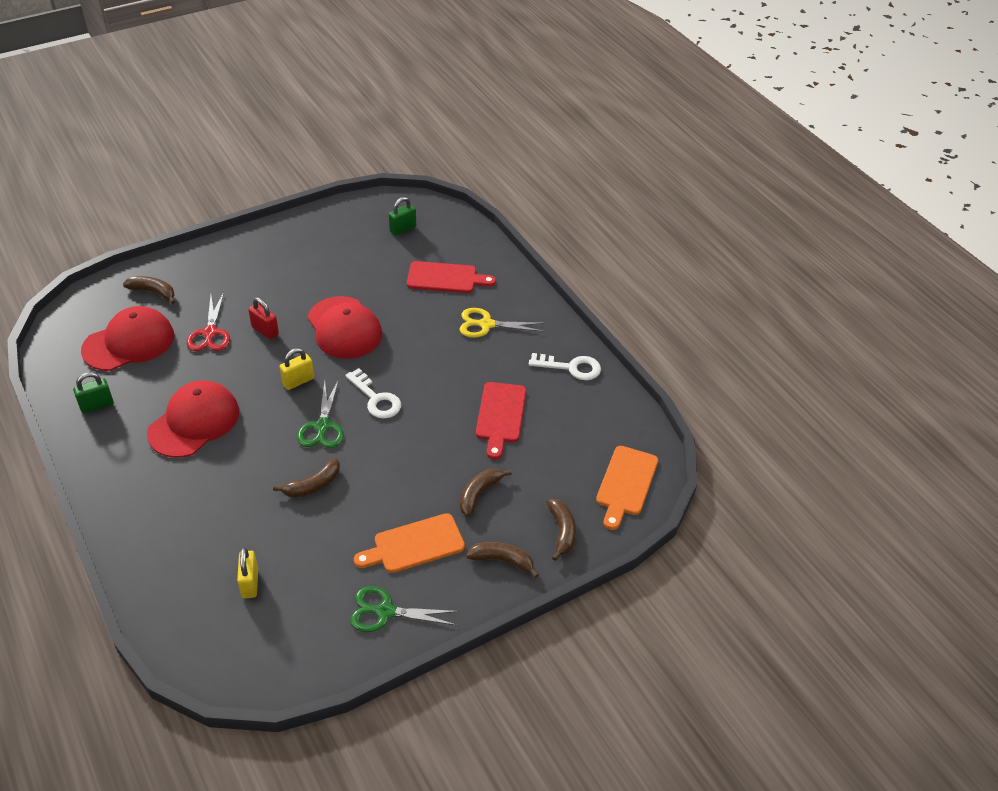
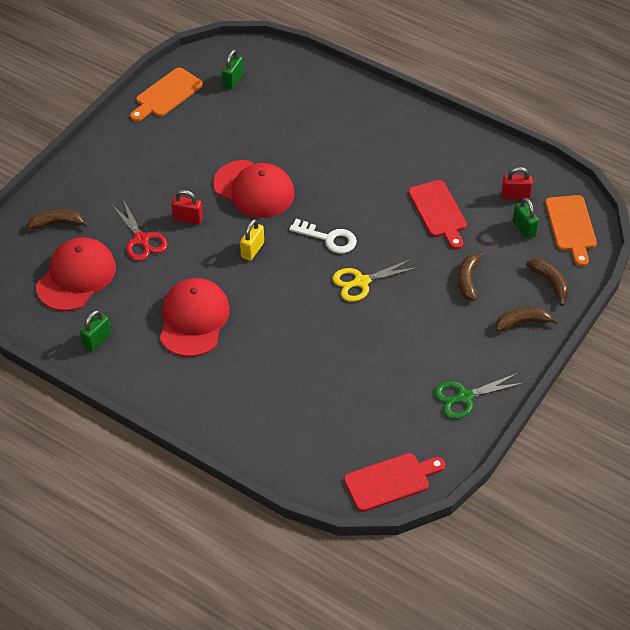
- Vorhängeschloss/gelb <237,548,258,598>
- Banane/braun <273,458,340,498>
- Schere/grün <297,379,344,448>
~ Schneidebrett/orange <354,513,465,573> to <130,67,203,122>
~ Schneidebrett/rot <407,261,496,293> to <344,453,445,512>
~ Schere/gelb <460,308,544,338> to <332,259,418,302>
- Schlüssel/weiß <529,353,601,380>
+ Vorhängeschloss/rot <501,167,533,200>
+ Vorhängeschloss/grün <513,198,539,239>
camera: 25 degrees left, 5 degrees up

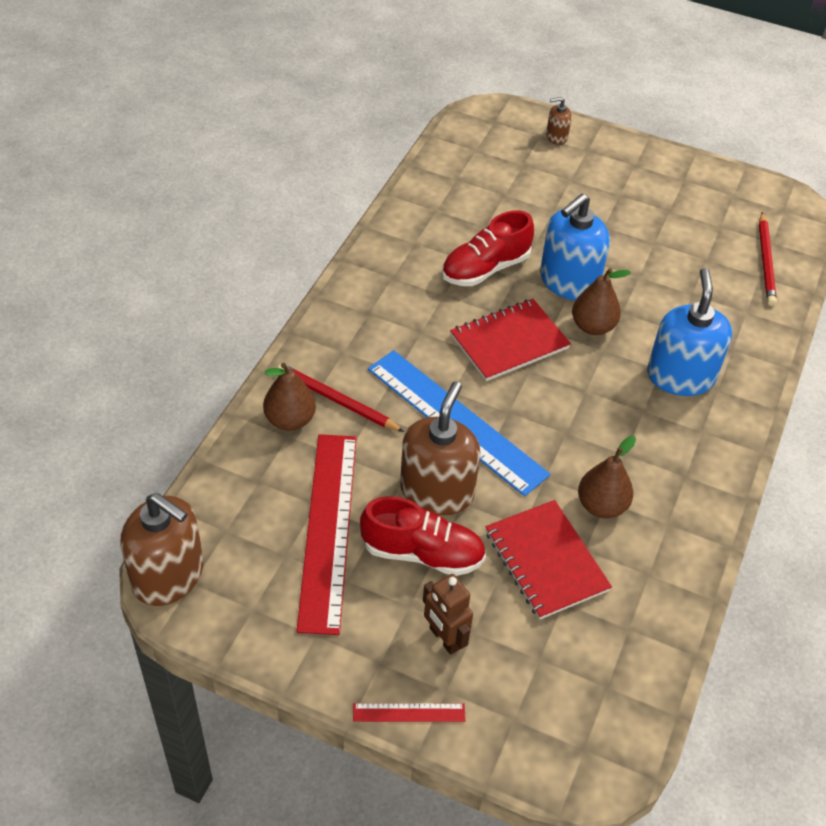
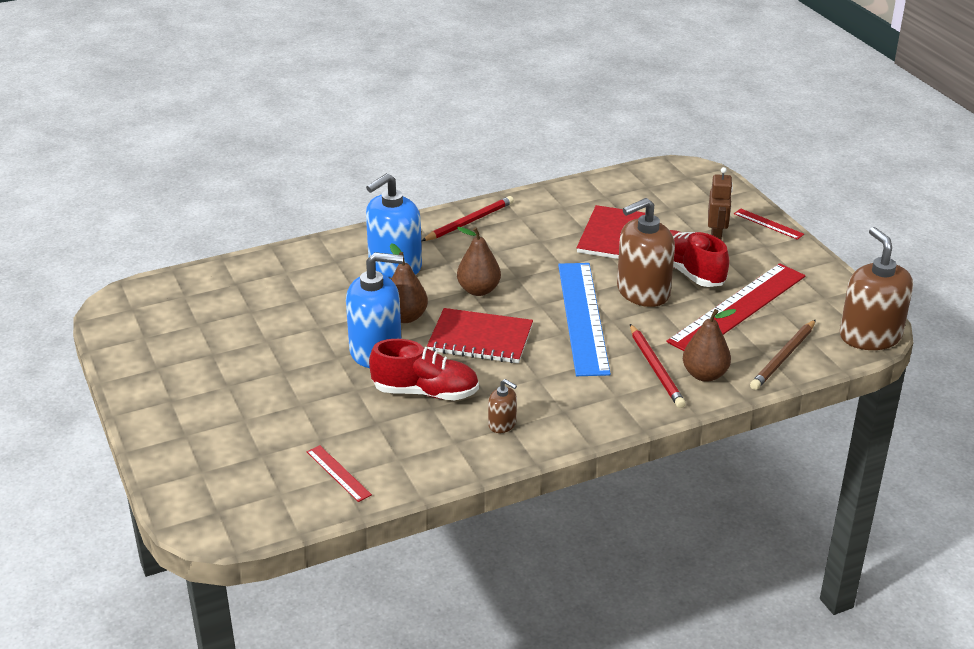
~ Seifenspender/braun <546,97,572,145> to <488,379,517,433>
~ Birne/braun <578,436,636,518> to <457,227,501,296>
~ Bleistift/rot <759,212,777,306> to <421,196,514,241>
+ Lineal/rot <307,445,372,502>
+ Bleistift/braun <750,320,816,390>
camera: 135 degrees left, 15 degrees down

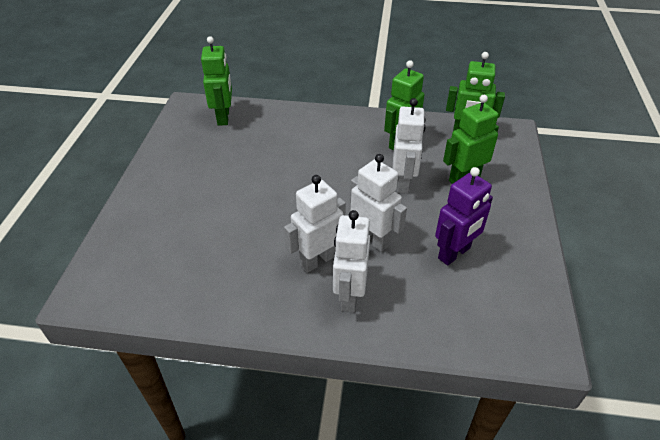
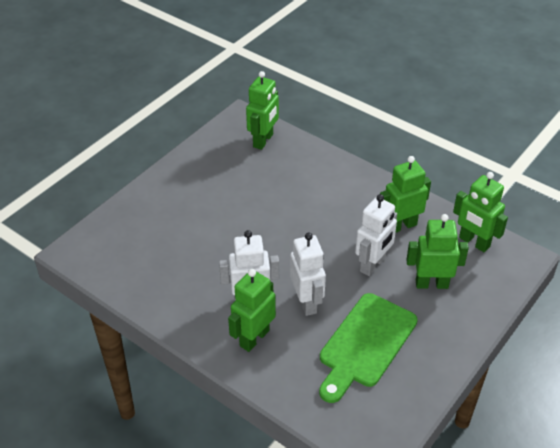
~ Roboter/weiß <333,210,370,312> to Roboter/grün <228,269,276,352>
~ Roboter/lila <435,167,493,265> to Schneidebrett/grün <319,293,418,403>
camera: 30 degrees right, 0 degrees up

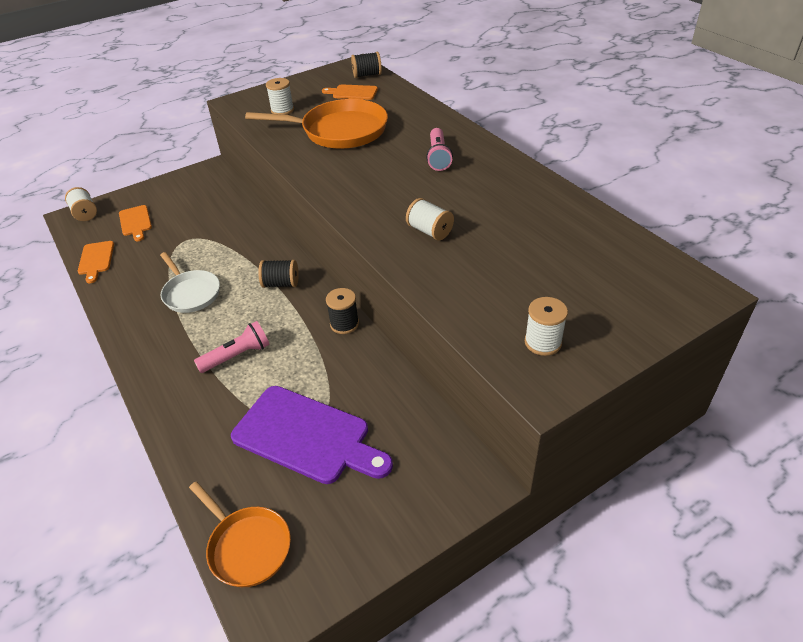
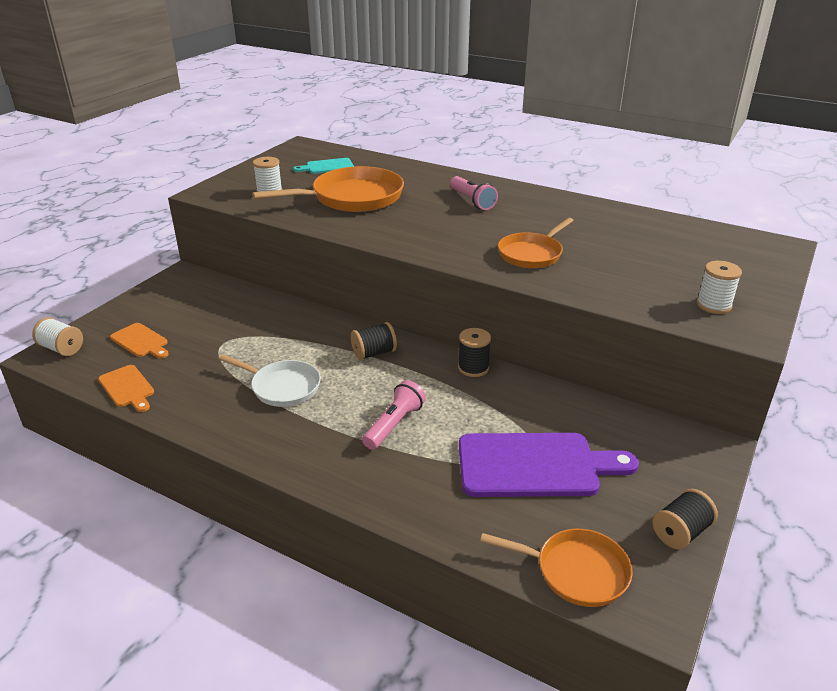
~ Schneidebrett/orange <322,84,378,100> to Schneidebrett/türkis <293,158,354,174>
~ Garnrolle/schwarz <351,52,382,78> to <653,489,718,549>
~ Garnrolle/weiß <406,198,454,240> to Pfanne/orange <498,218,574,268>
camera: 30 degrees left, 10 degrees down

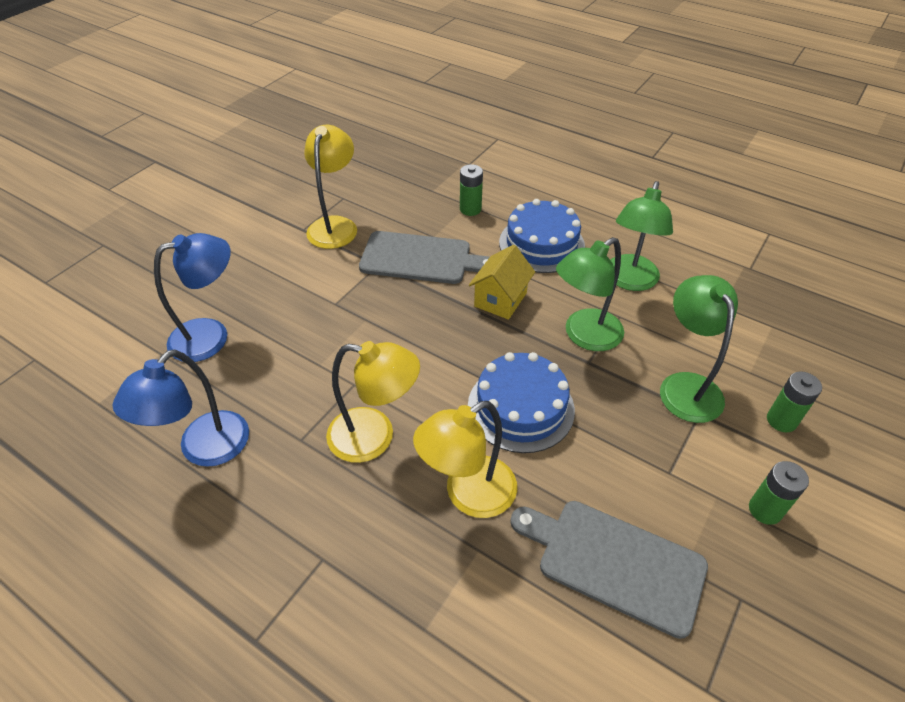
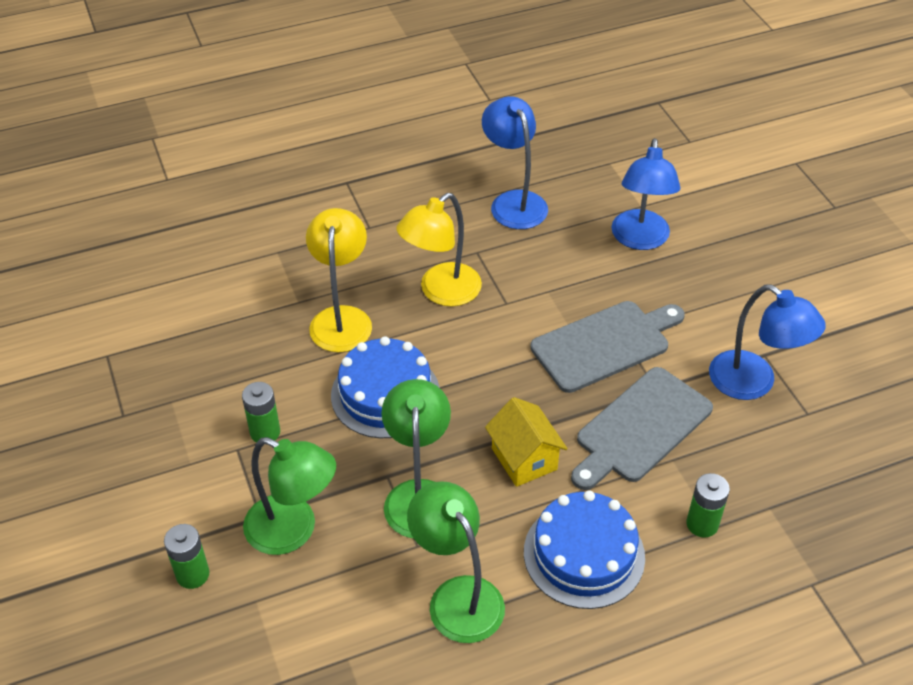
~ Lampe/gelb <304,125,357,249> to Lampe/blau <709,285,826,400>
~ Schneidebrett/grau <510,501,708,639> to <530,301,685,393>
~ Batterie/grün <749,461,809,525> to <242,382,280,443>
camera: 125 degrees right, 0 degrees up

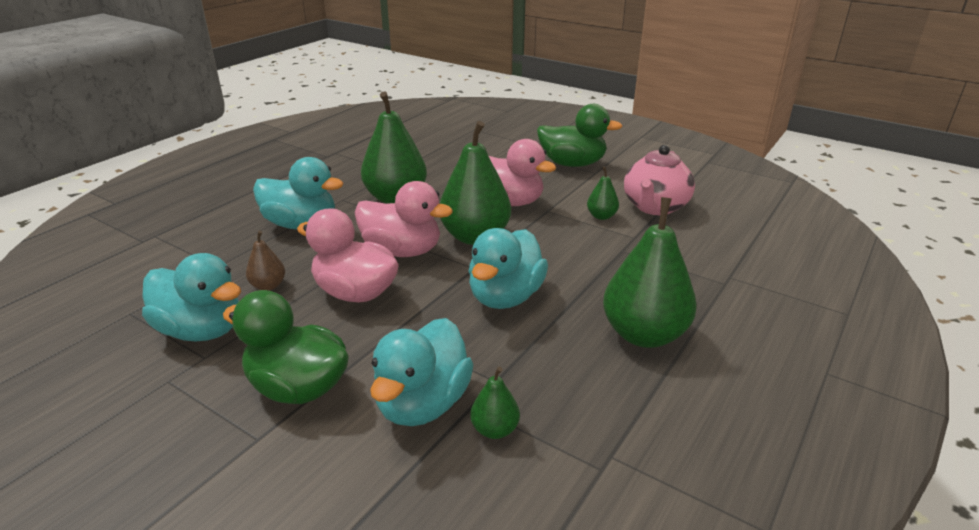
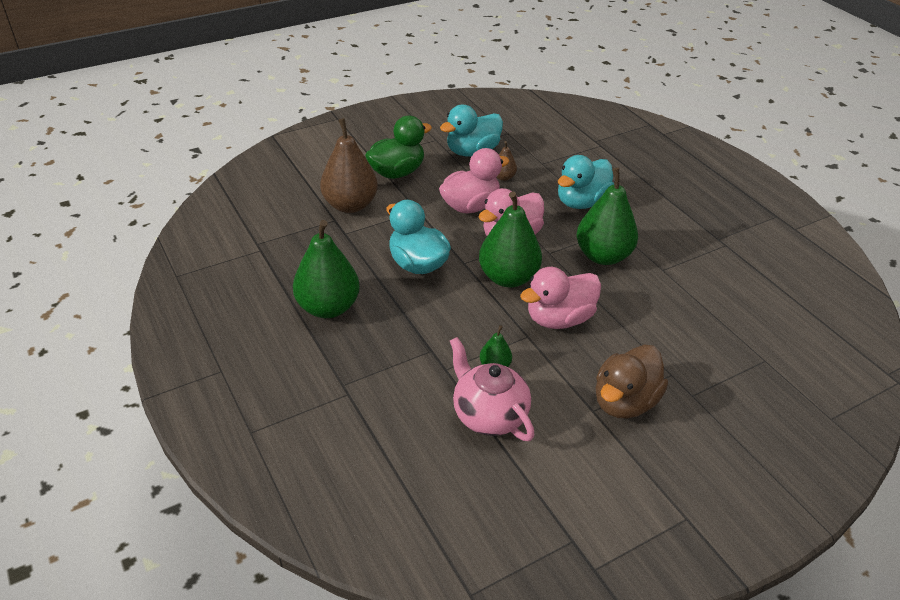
~ Ente/türkis <370,318,474,426> to Birne/braun <320,118,378,213>
- Birne/grün <470,367,520,439>
~ Ente/grün <537,104,622,167> to Ente/braun <596,344,668,419>
camera: 115 degrees right, 10 degrees up

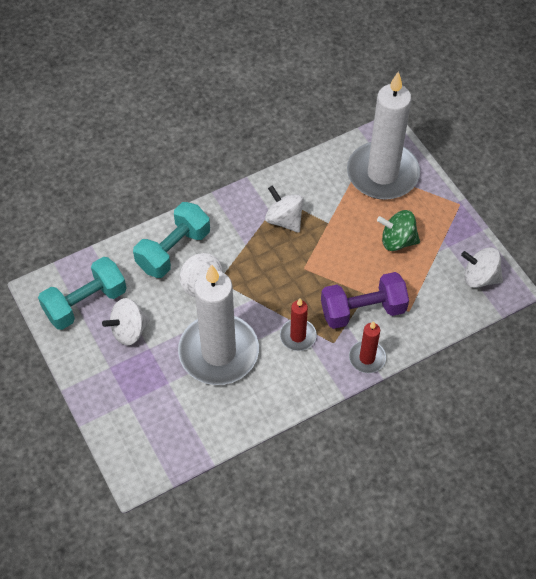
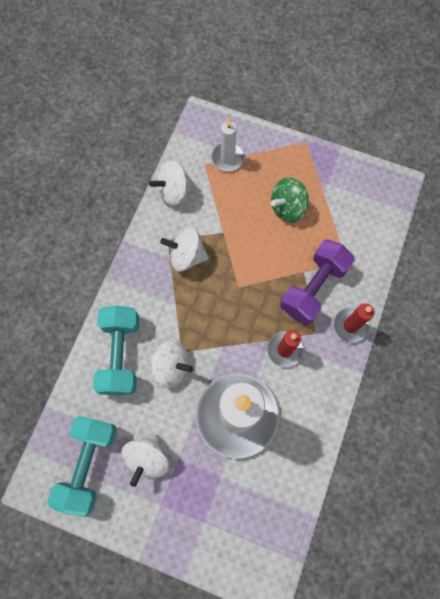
~ Kerze/weiß <347,71,420,200> = <211,118,245,171> x0.46
~ Kreisel/weiß <461,247,503,288> to <149,161,194,206>
camera: 40 degrees left, 15 degrees up

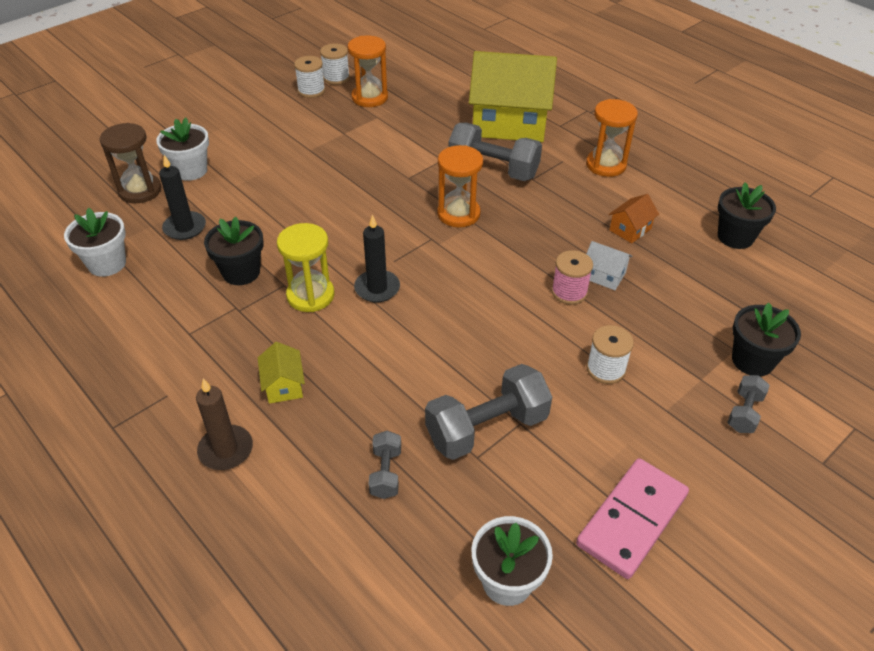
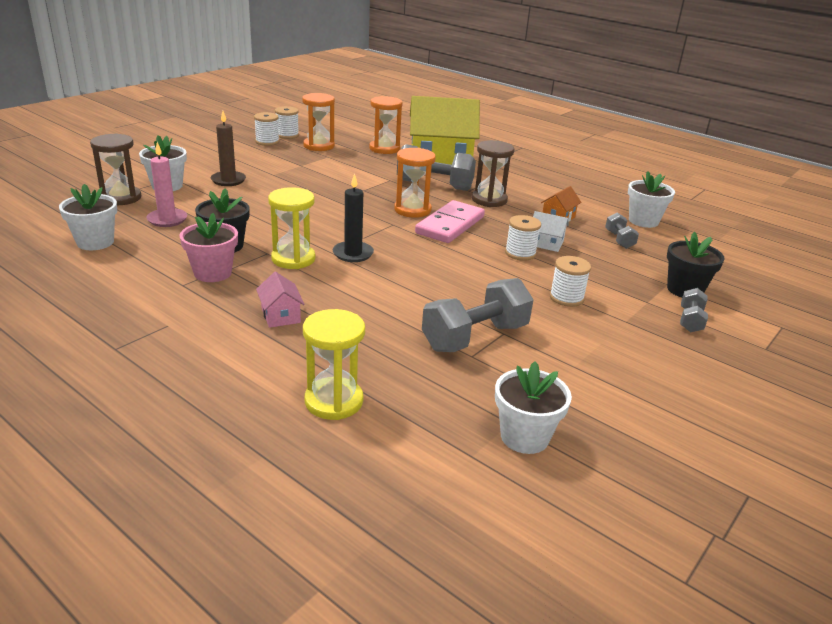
~ Kerze/schwarz <159,155,206,240> to Kerze/rosa <147,142,187,227>
~ Kerze/braun <196,378,253,470> to <211,111,246,186>
~ Haus/gelb <258,342,305,404> to Haus/rosa <256,272,305,328>
~ Hantel/grau <368,431,401,499> to <605,212,639,249>
~ Garnrolle/rosa <551,250,593,305> to Garnrolle/weiß <505,215,541,261>
~ Dominostein/rosa <576,458,689,579> to <415,200,485,243>
~ Sanduhr/orange <586,99,638,177> to <369,96,403,154>
~ Blumentopf/schwarz <718,182,776,249> to Blumentopf/weiß <628,171,675,228>
+ Blumentopf/rosa <179,213,238,282>
+ Sanduhr/gelb <303,309,365,420>
+ Sanduhr/braun <472,140,515,207>
camera: 10 degrees left, 15 degrees down

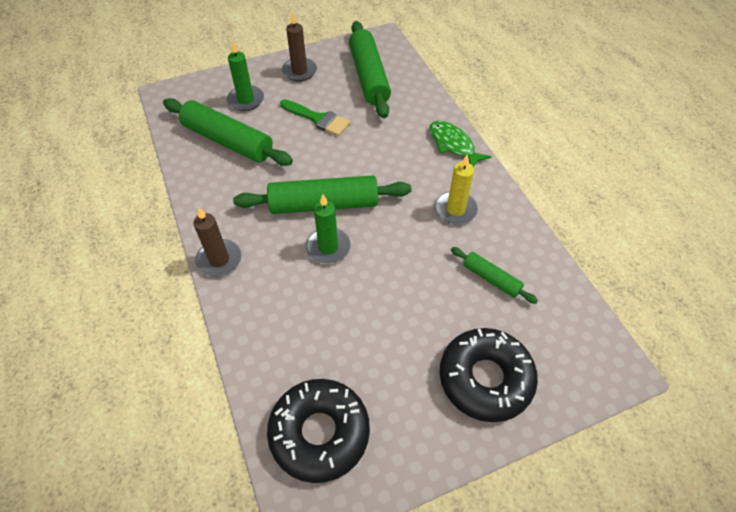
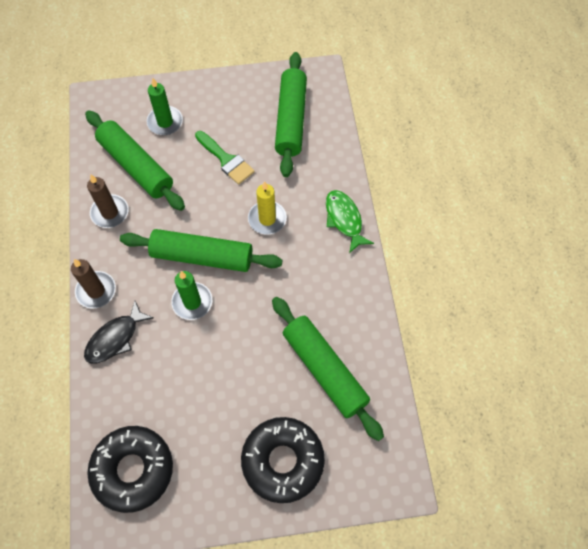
~ Kerze/braun <282,12,317,82> to <87,175,129,228>
~ Kerze/gelb <435,154,478,225> to <248,181,287,235>
~ Nudelholz/grün <451,247,538,304> = <272,297,384,441> x1.92
+ Fisch/schwarz <84,301,154,364>
camera: 15 degrees right, 10 degrees up

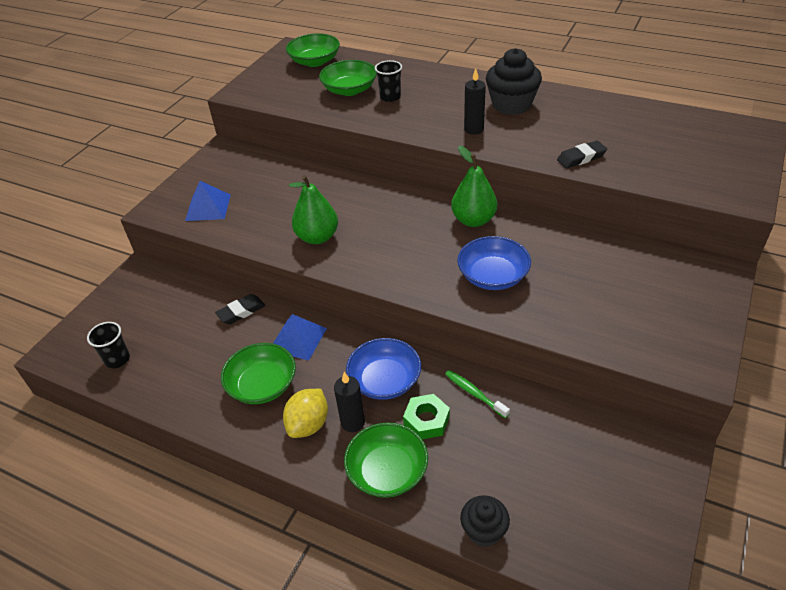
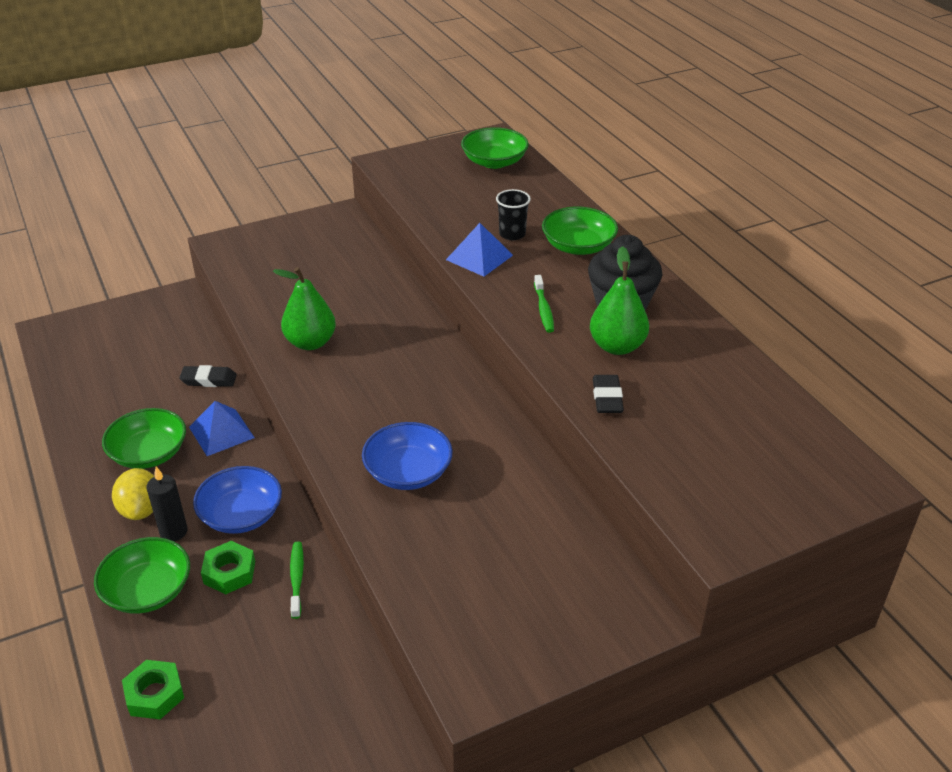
- Becher/schwarz <87,322,130,369>
~ Pyramide/blau <185,181,231,221> to <446,223,513,277>
~ Zitrone/gelb <283,389,328,438> = <112,468,155,520> 75 degrees counterclockwise
~ Schüssel/grün <319,60,377,96> to <542,207,618,255>
~ Birne/grün <451,146,497,227> to <590,246,649,355>
~ Muffin/schwarz <460,495,510,547> to Sechskantmutter/grün <122,660,184,719>
~ Kerze/schwarz <464,68,486,135> to Zahnbürste/grün <534,275,554,333>
~ Radiergummi/schwarz <557,141,607,168> = <593,375,624,413> 75 degrees clockwise
camera: 35 degrees right, 5 degrees down

